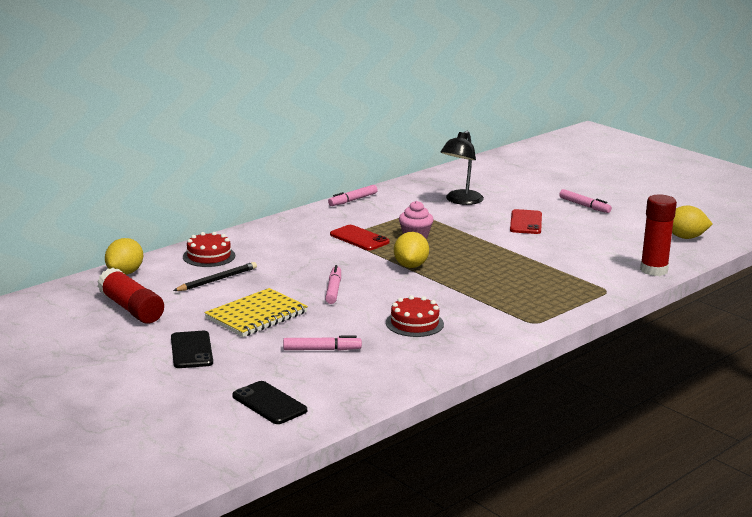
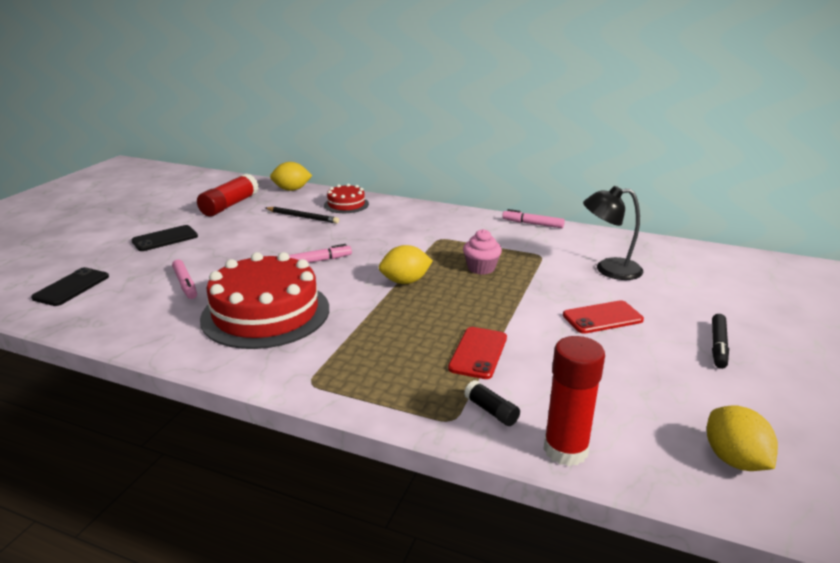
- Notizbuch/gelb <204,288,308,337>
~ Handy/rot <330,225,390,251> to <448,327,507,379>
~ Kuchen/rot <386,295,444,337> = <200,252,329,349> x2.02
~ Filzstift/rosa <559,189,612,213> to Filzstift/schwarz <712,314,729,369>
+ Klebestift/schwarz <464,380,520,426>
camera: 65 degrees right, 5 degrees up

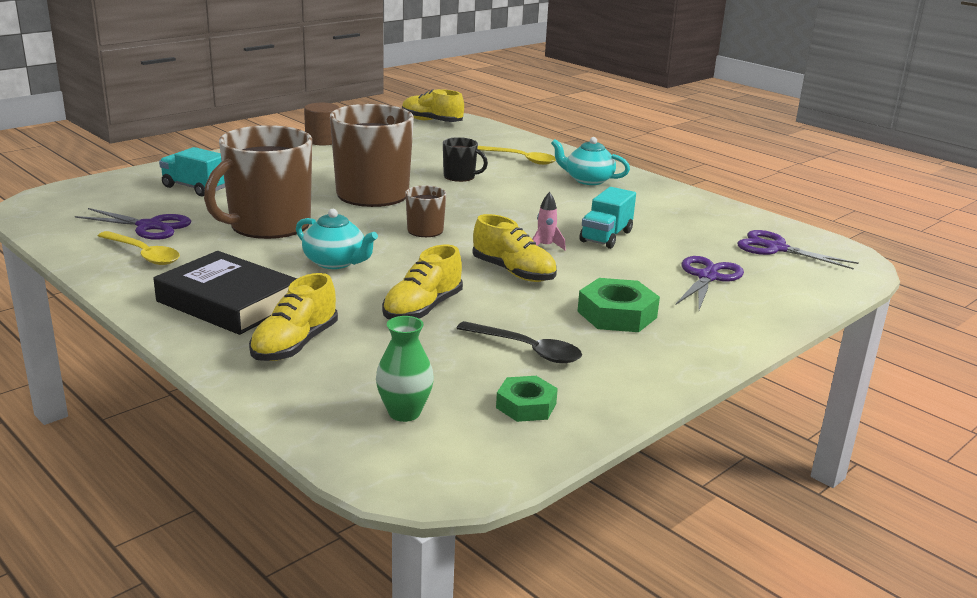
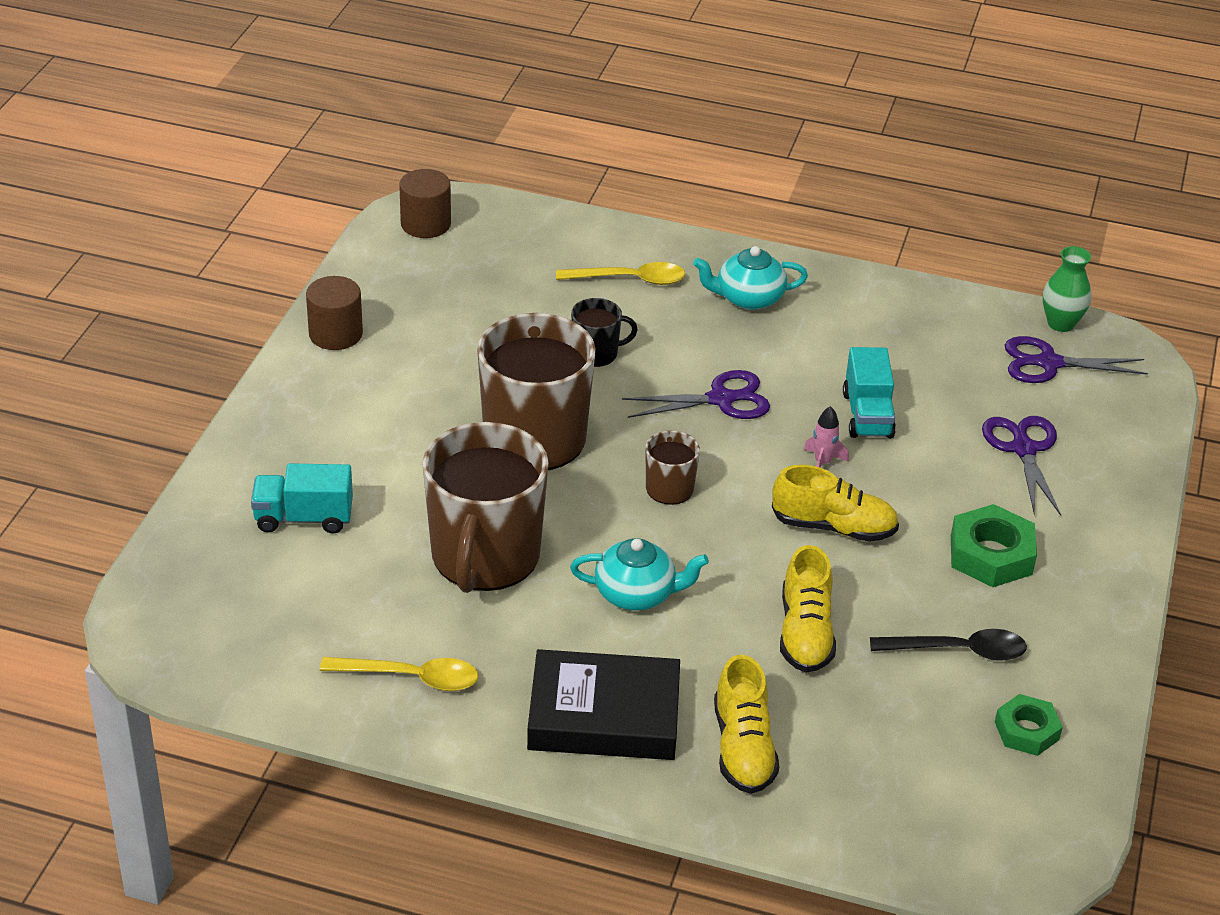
~ Schere/lila <75,208,191,240> to <622,370,770,419>
~ Vase/grün <376,316,434,422> to <1043,246,1092,332>
~ Schuh/gelb <402,89,464,122> to Vollzylinder/braun <399,169,451,238>
camera: 30 degrees left, 15 degrees up

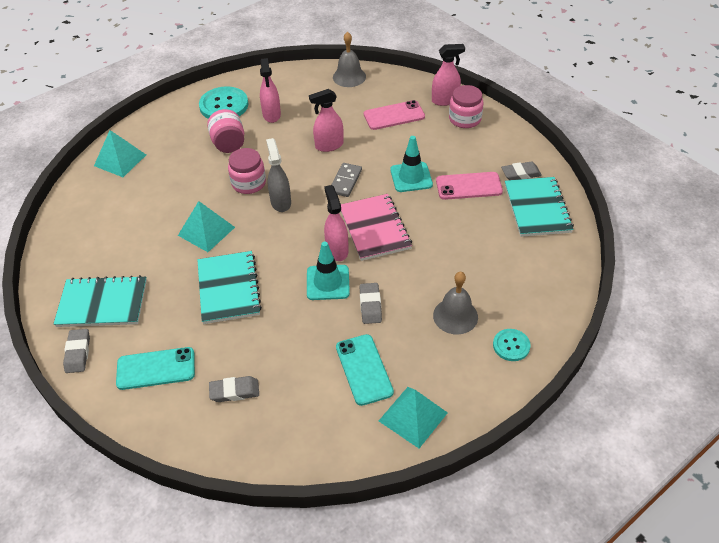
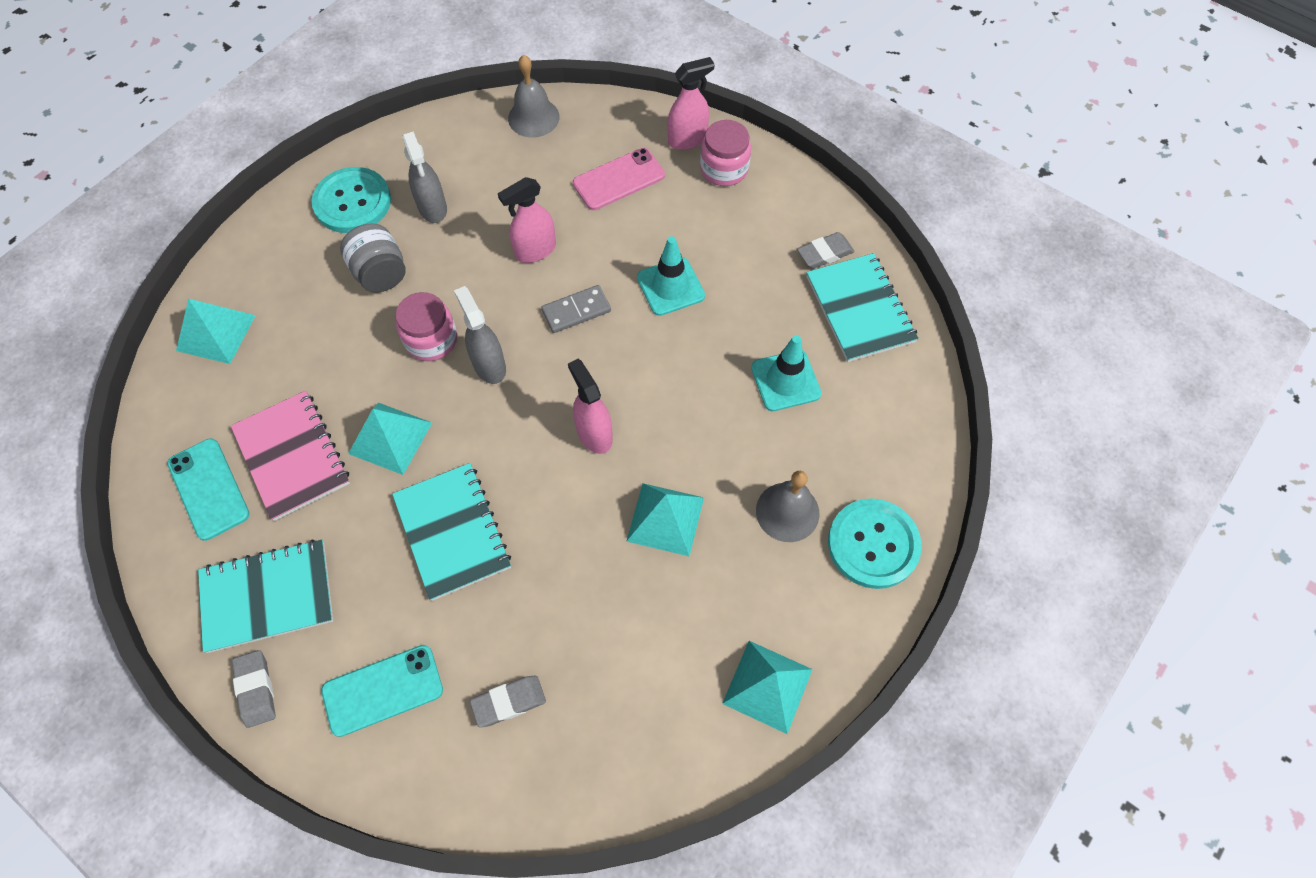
~ Einmachglas/rosa <207,109,244,153> to Einmachglas/grau <340,223,406,293>
~ Sprühflasche/rosa <260,58,281,123> to Sprühflasche/grau <402,131,447,223>
~ Leitkegel/türkis <307,242,350,300> to <751,335,822,411>
~ Dominostein/grau <331,163,362,197> = <541,285,611,333> 60 degrees clockwise
~ Handy/türkis <336,334,394,406> to <167,438,250,541>
~ Notizbuch/rosa <341,194,412,261> to <231,391,350,521>
~ Radiergummi/grau <360,283,382,324> to Pyramide/türkis <626,483,704,557>
- Handy/rosa <436,172,503,200>
~ Knopf/türkis <493,329,530,361> = <828,498,922,589> x1.78
camera: 15 degrees left, 15 degrees up

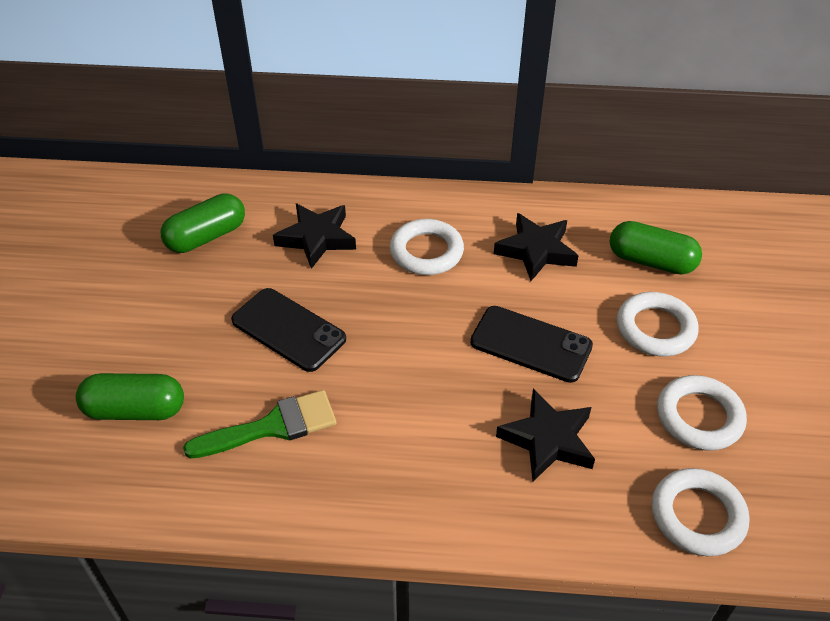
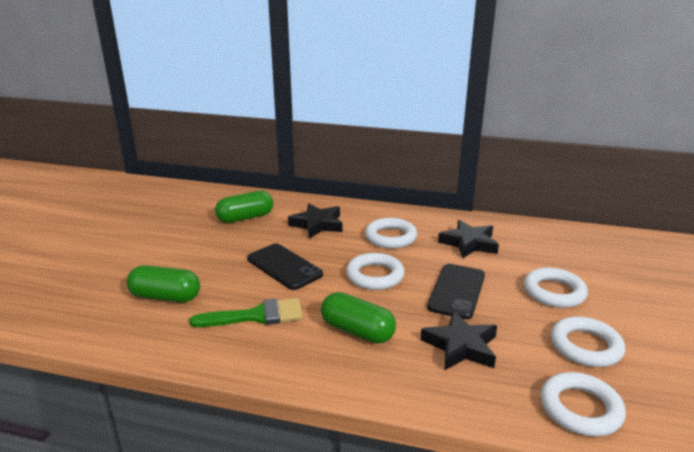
~ Handy/schwarz <470,306,593,383> = <427,264,485,319> 75 degrees clockwise
~ Kapsel/grün <610,221,702,275> to <321,292,396,343>
+ Ring/weiß <346,253,405,290>
camera: 10 degrees right, 20 degrees down

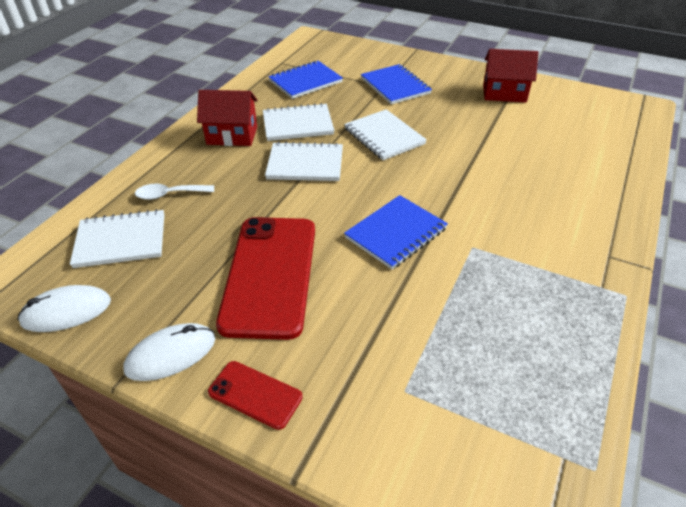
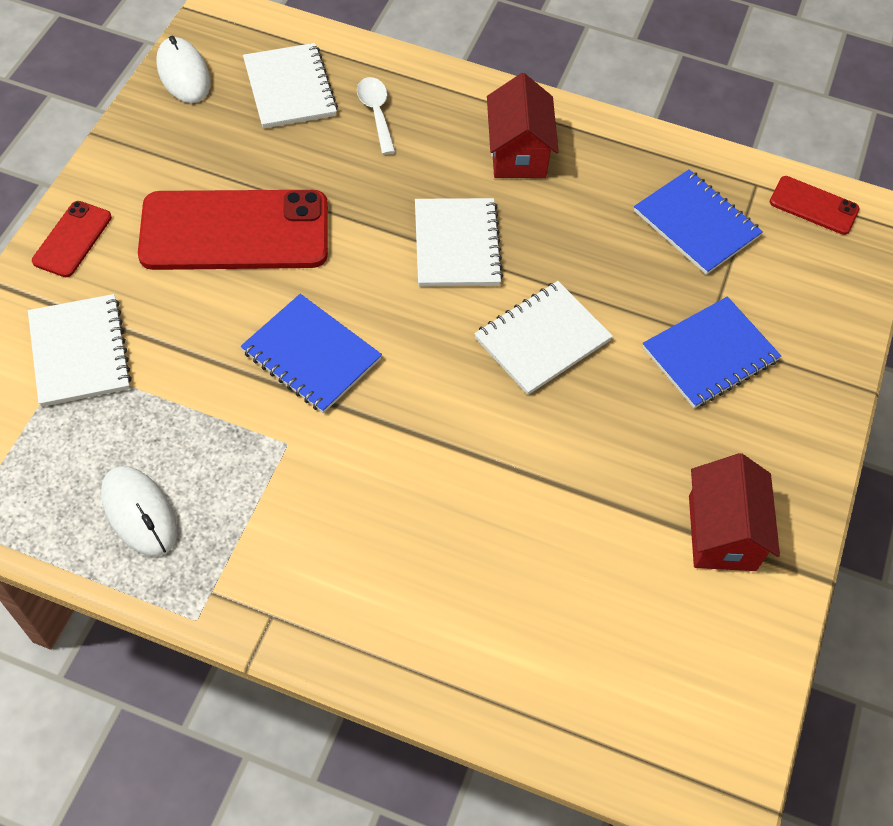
~ Computermaus/weiß <124,323,215,381> to <101,466,177,557>
~ Notizbuch/weiß <263,103,334,141> to <28,294,132,407>
+ Handy/rot <770,176,860,235>
camera: 80 degrees right, 15 degrees up

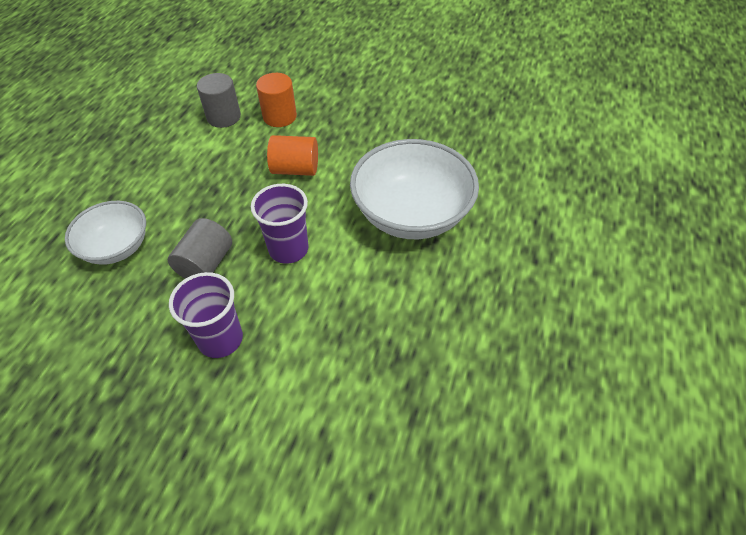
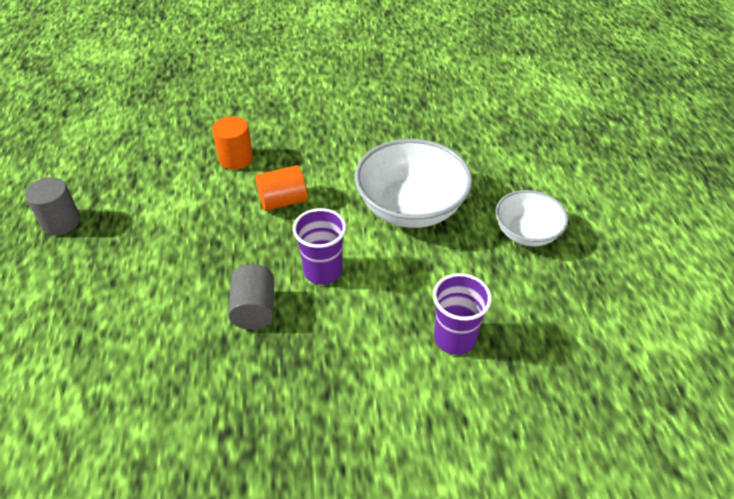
~ Schüssel/weiß <65,201,146,265> to <496,190,568,247>
~ Becher/lila <169,272,243,358> to <433,273,492,355>
~ Vollzylinder/grau <197,73,241,128> to <25,177,80,235>
camera: 25 degrees left, 5 degrees down

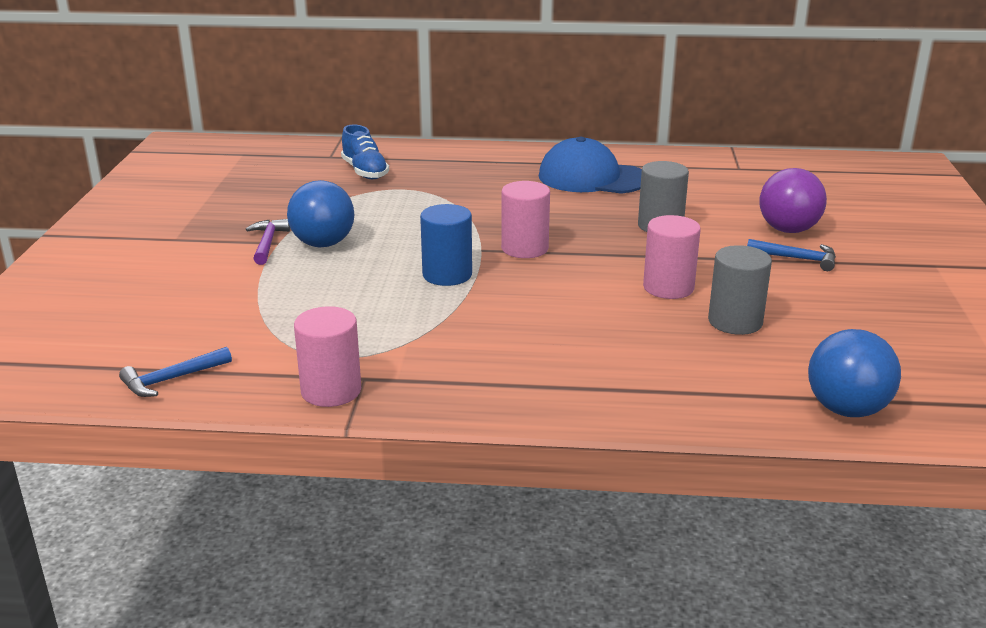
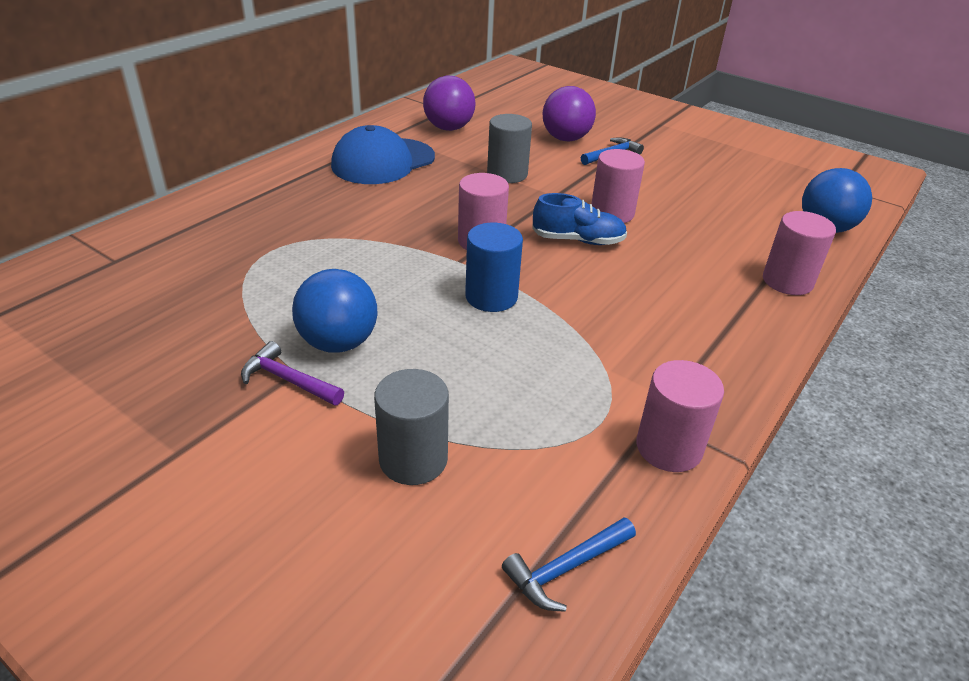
~ Hammer/blau <119,347,232,397> = <502,517,636,612> 60 degrees clockwise
~ Schuh/blau <341,124,389,179> to <532,193,627,245>
~ Vollzylinder/grau <708,245,772,335> to <374,369,449,485>
+ Ball/lila <423,76,476,131>
+ Vollzylinder/rosa <763,211,836,295>
camera: 60 degrees left, 10 degrees up

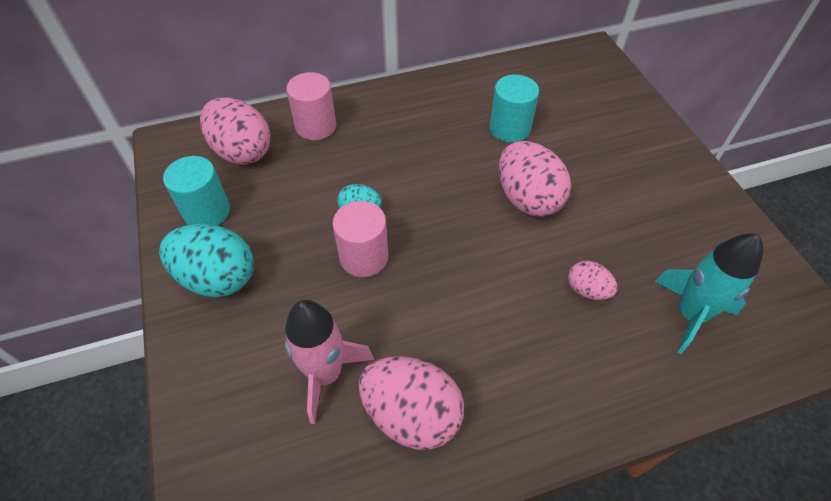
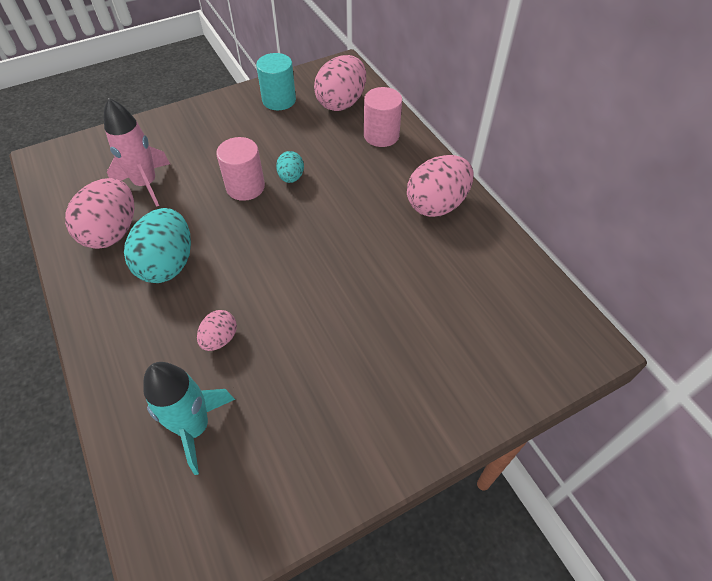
~ Ei/türkis <159,224,254,297> to <124,208,191,283>
- Vollzylinder/türkis <489,74,539,143>
~ Ei/rosa <499,141,571,217> to <407,155,474,217>
camera: 80 degrees right, 0 degrees up

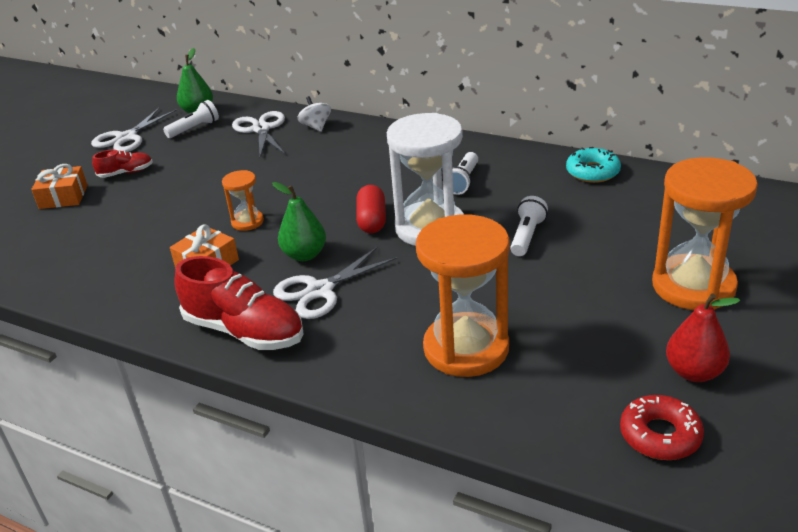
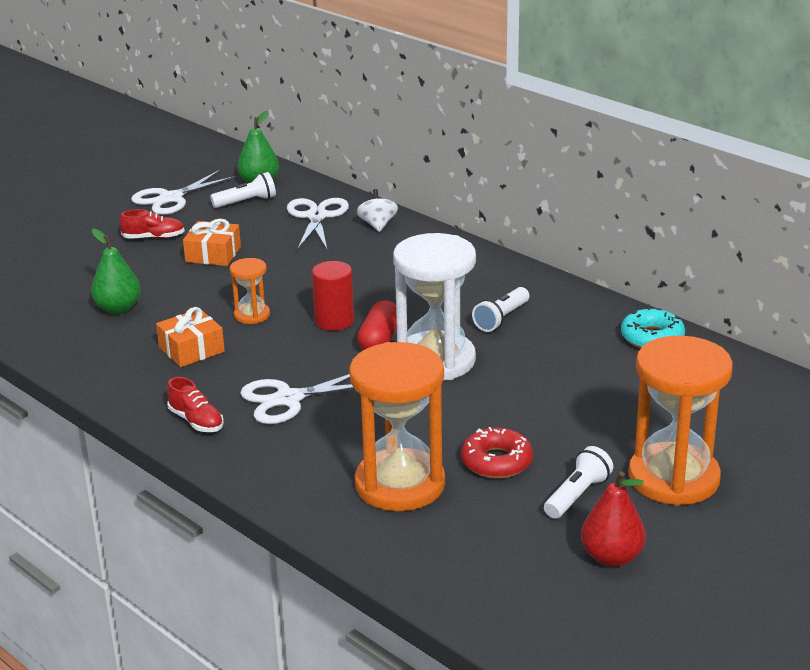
~ Geschenk/orange <31,164,87,209> to <183,219,241,266>
~ Schuh/rot <174,256,304,350> = <167,377,224,432> x0.51
~ Birne/grün <272,182,326,261> to <91,229,141,314>
~ Taschenlampe/weiß <510,196,548,256> to <544,446,613,519>
~ Donut/rot <620,395,704,460> to <461,427,533,479>
+ Vollzylinder/rot <312,261,354,331>
camera: 15 degrees right, 5 degrees down

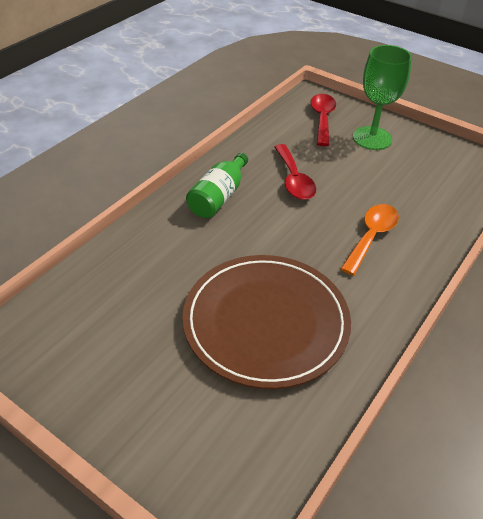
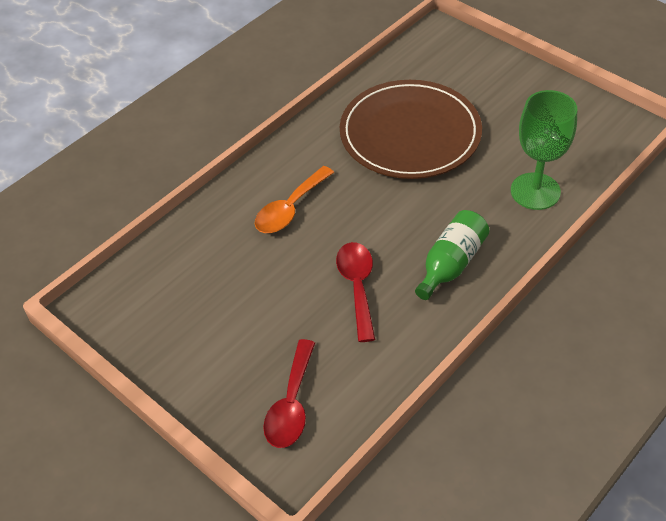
~ Kelch/grün <353,45,412,150> to <511,90,577,210>
camera: 170 degrees left, 5 degrees up

